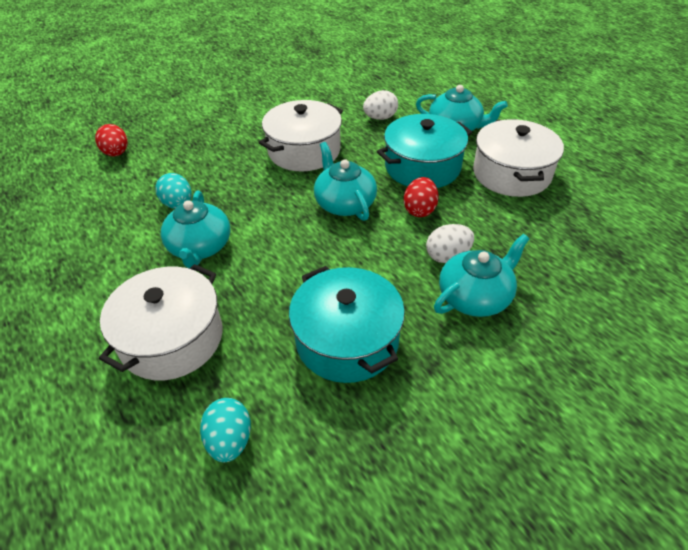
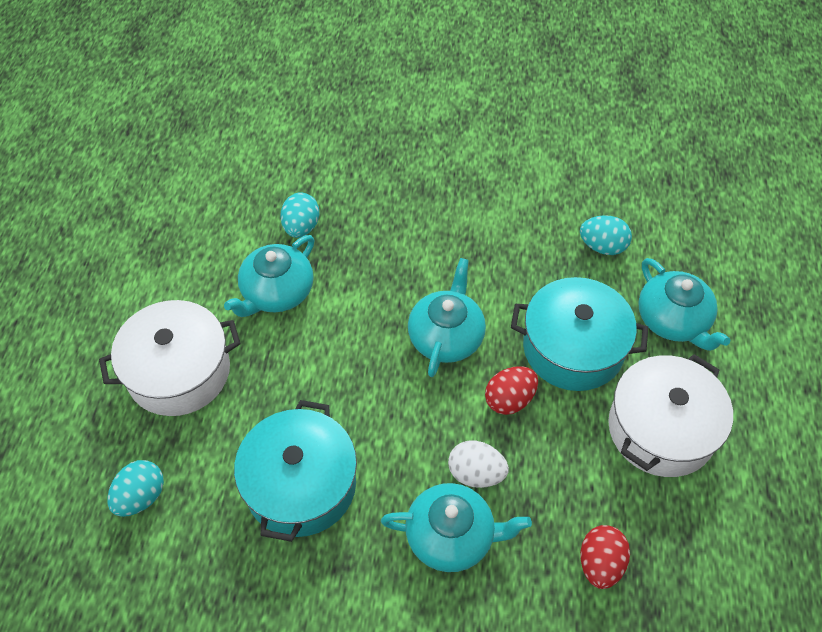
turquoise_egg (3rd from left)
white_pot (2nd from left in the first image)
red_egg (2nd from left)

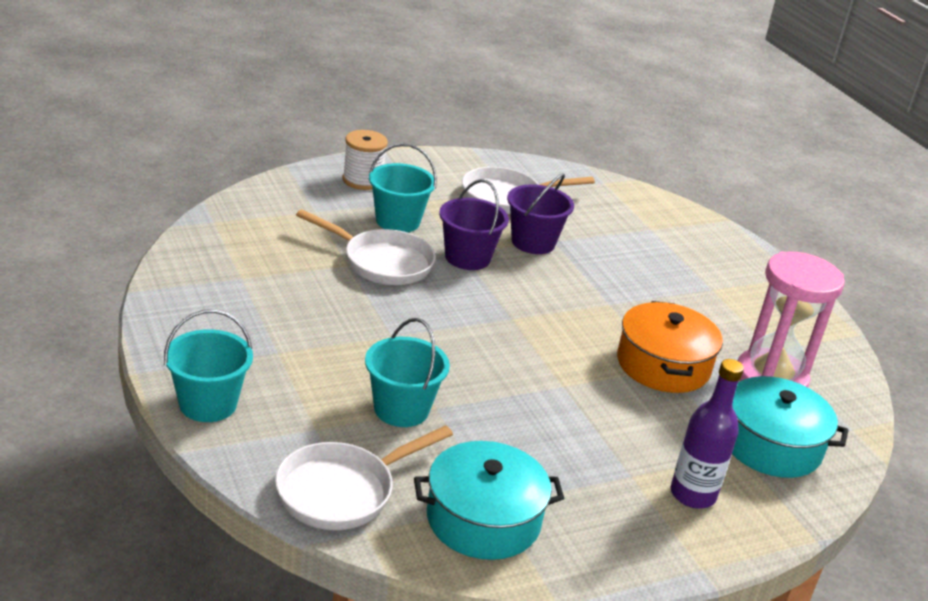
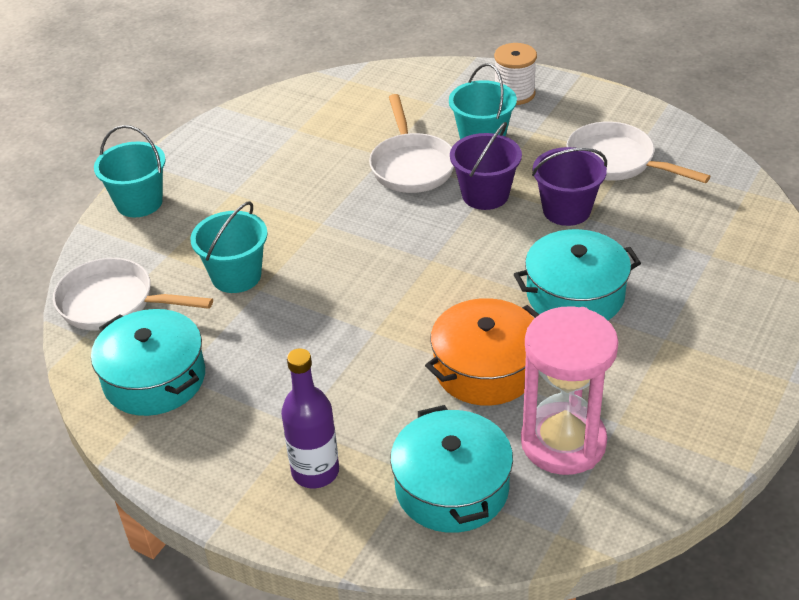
turquoise_pot (3rd from left)

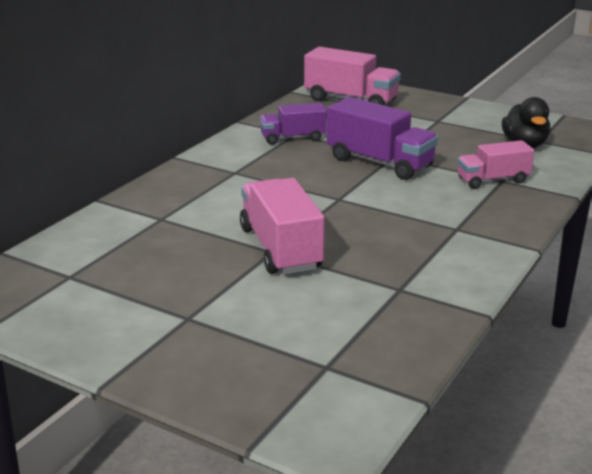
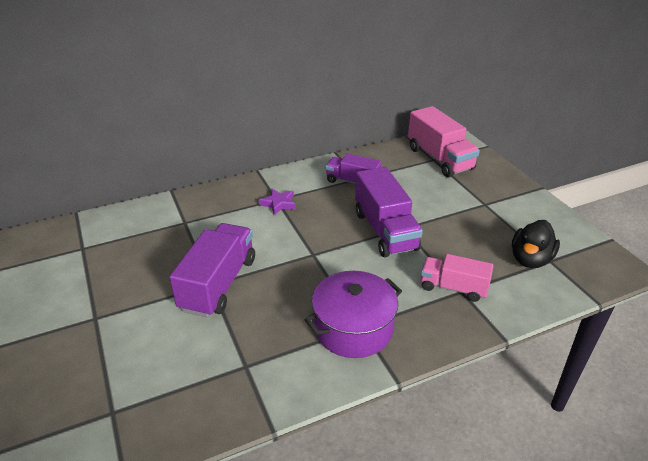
purple_truck (1st from left)
purple_star
purple_pot

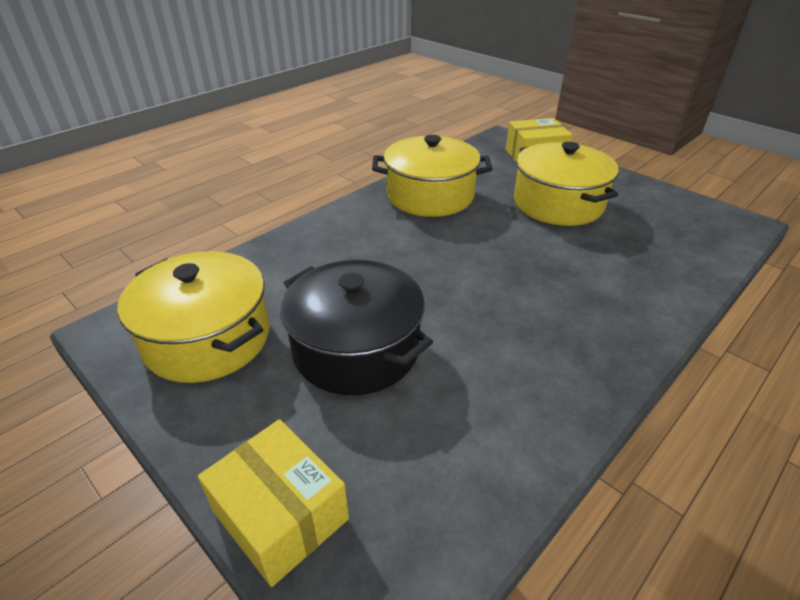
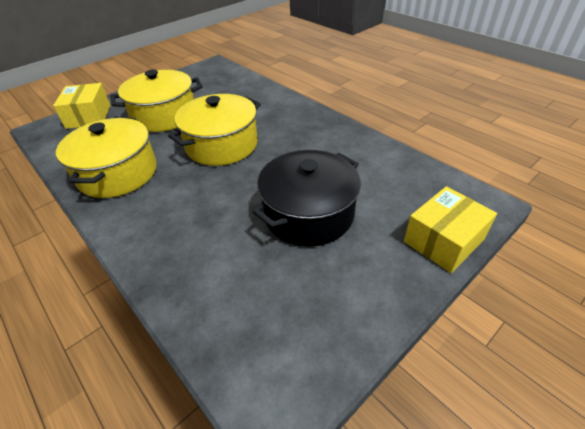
yellow_pot (3rd from left)

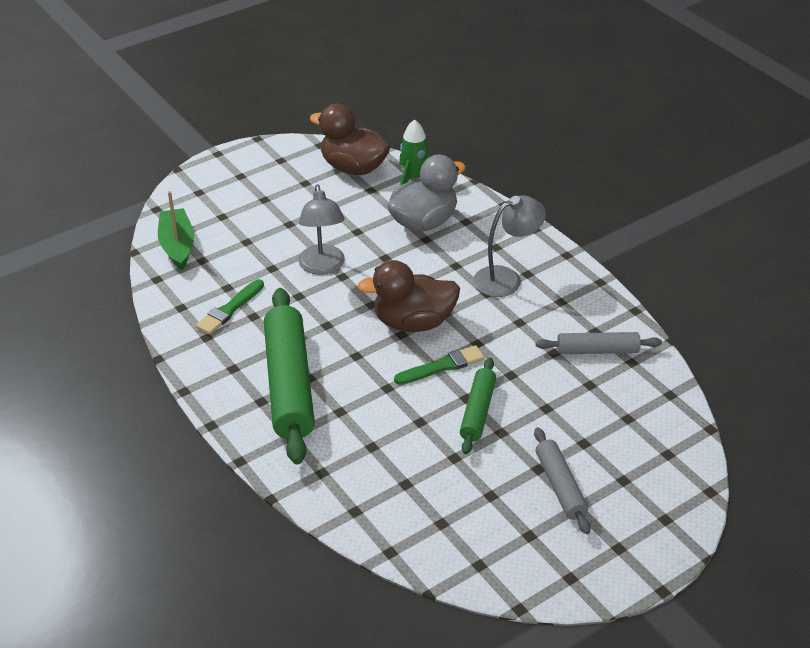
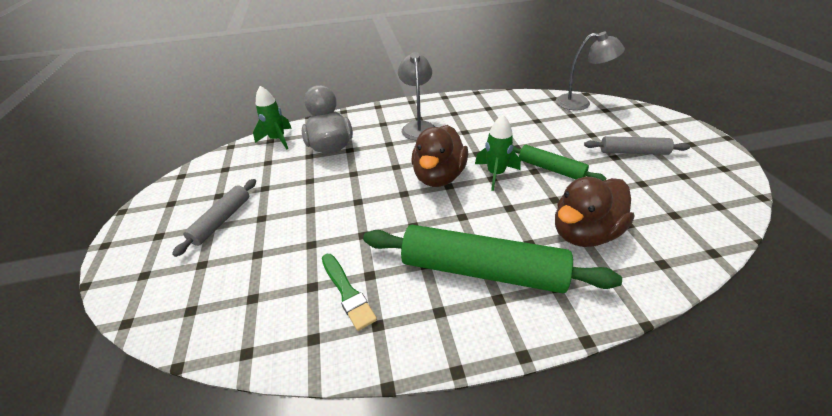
brown_duck (2nd from left)
grey_lamp (2nd from left)
green_boat
grey_rolling_pin (1st from left)
green_rocket (2nd from left)

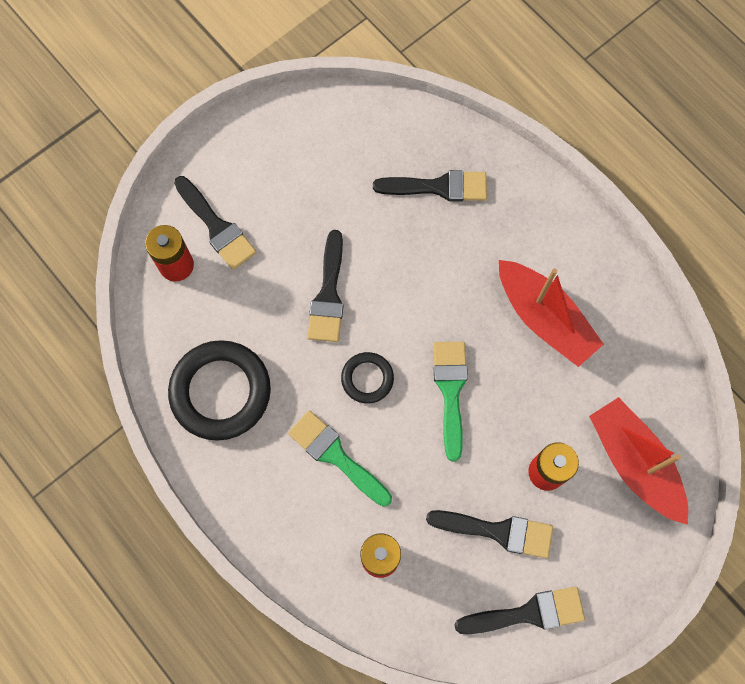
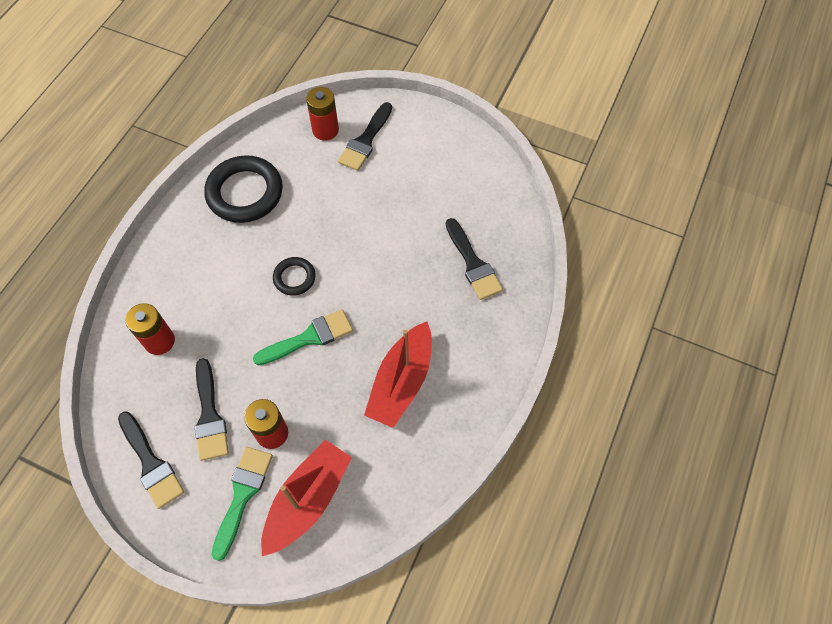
black_brush (2nd from left in the first image)
green_brush (1st from left)

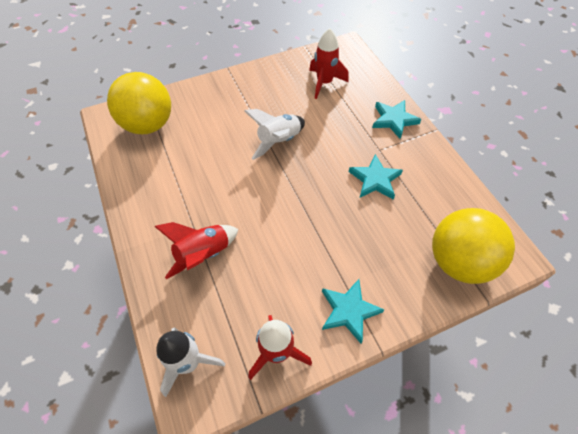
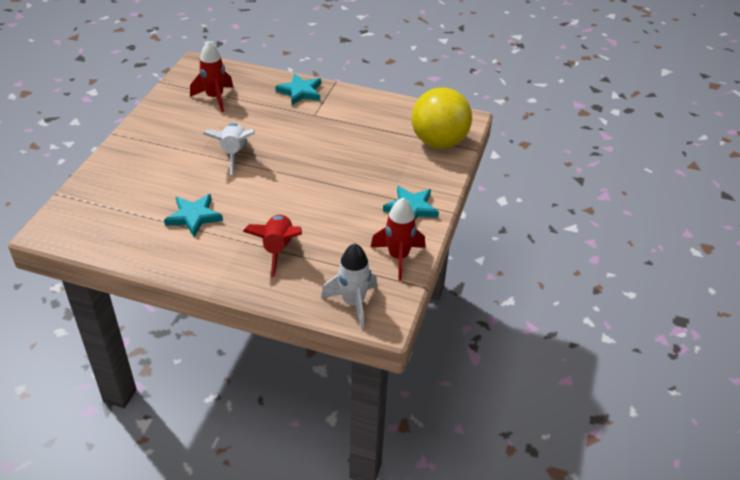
yellow_ball (1st from left in the first image)
turquoise_star (1st from left)

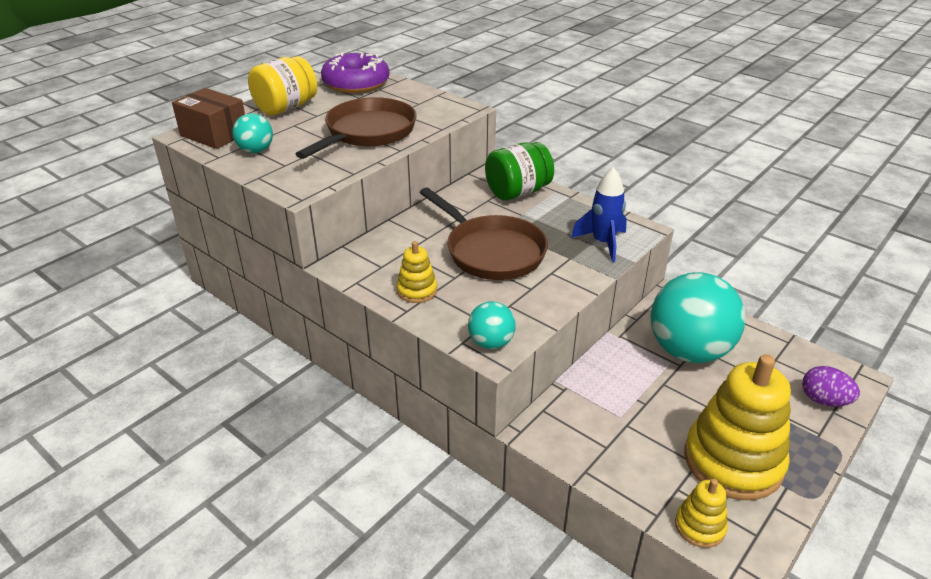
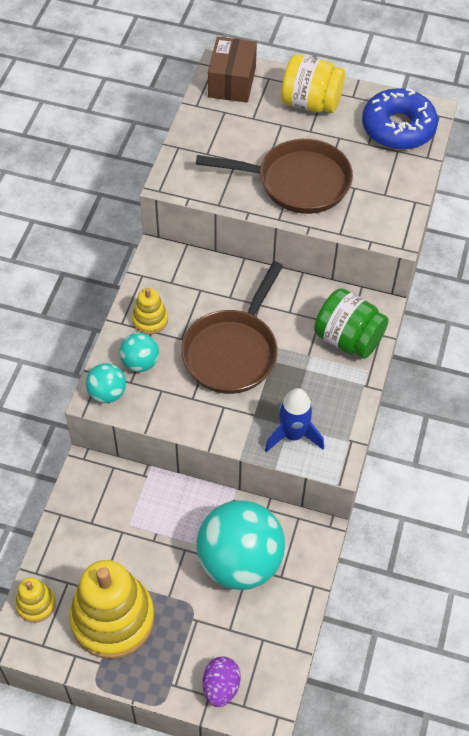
blue_donut
turquoise_ball (2nd from left)

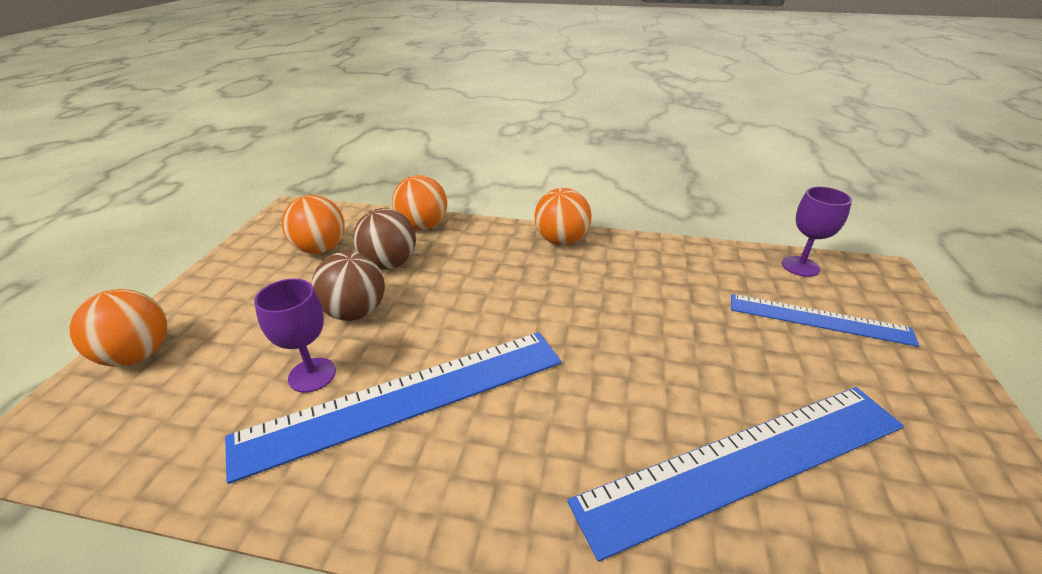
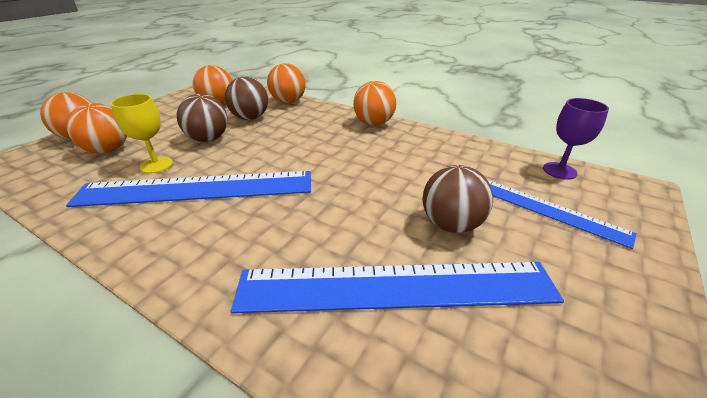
yellow_goblet
orange_ball (2nd from left)
brown_ball (3rd from left)

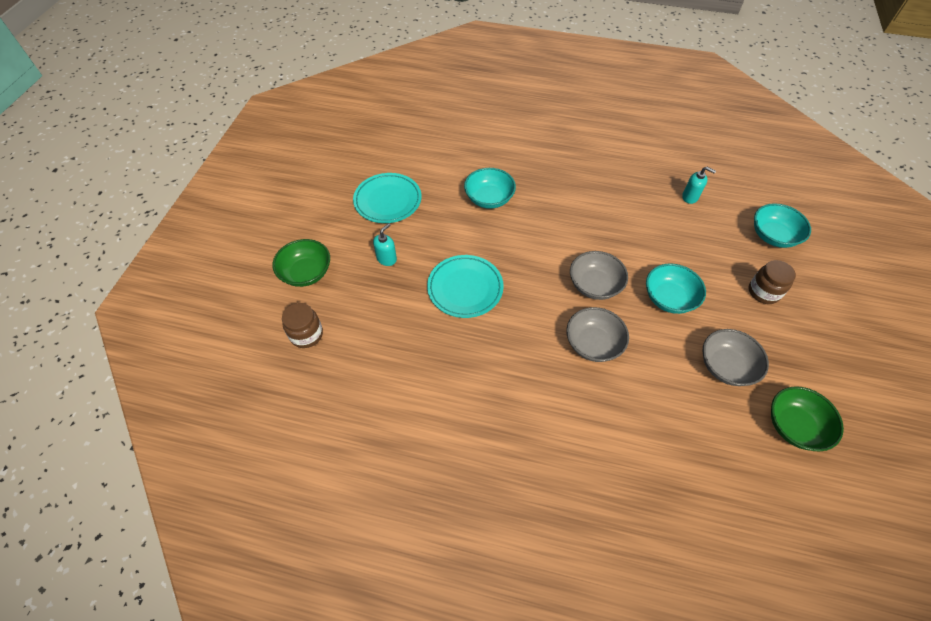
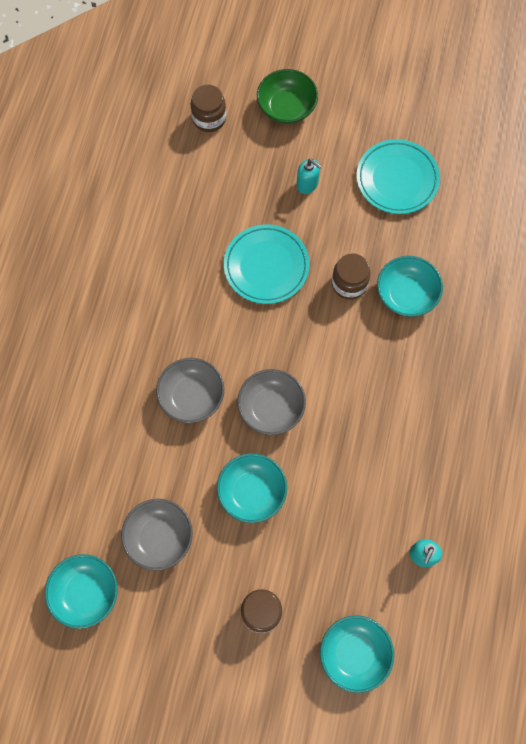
turquoise_bowl (1st from left)
brown_jar (3rd from left)

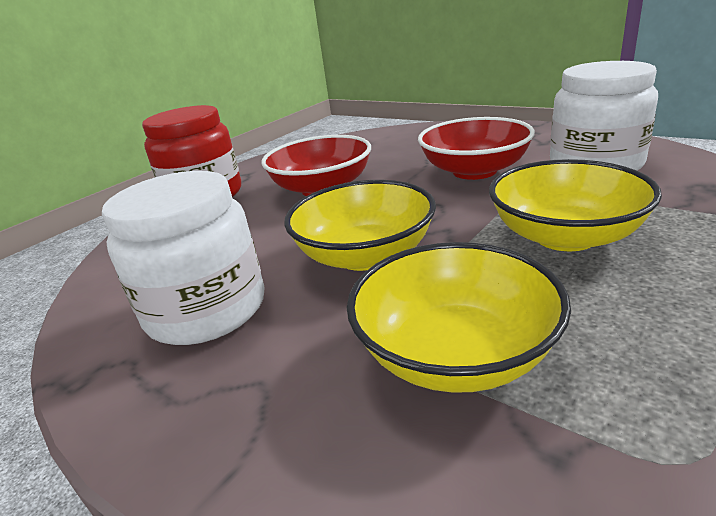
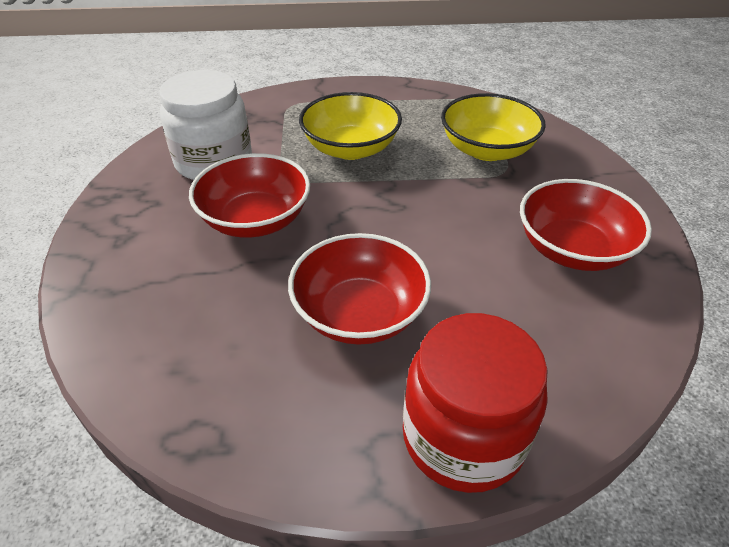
red_bowl (3rd from left)
yellow_bowl (1st from left in the first image)

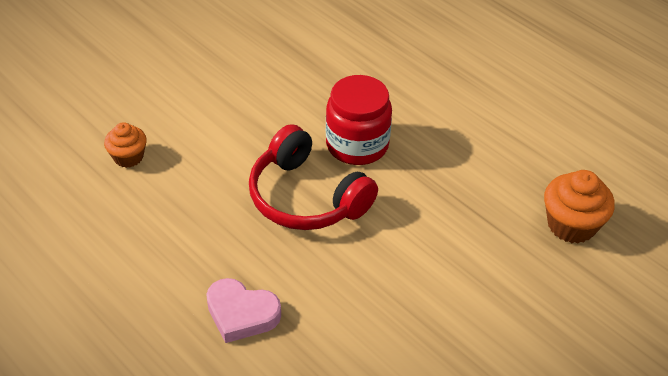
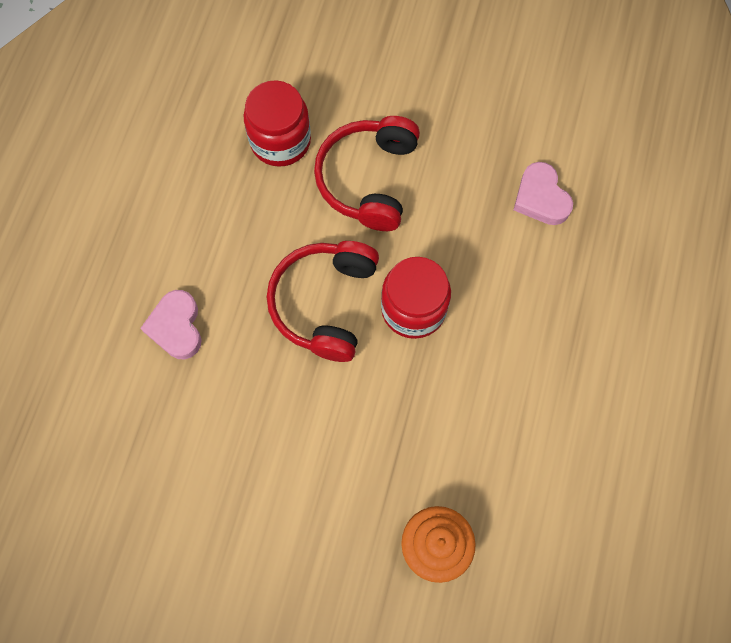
red_jar (1st from left)
red_headphones (2nd from left)
pink_heart (2nd from left)

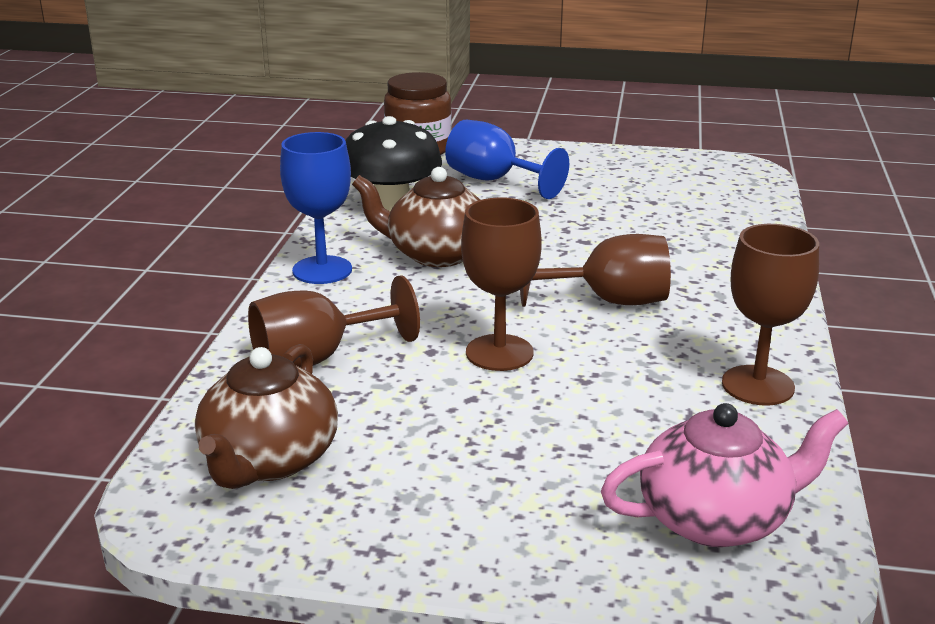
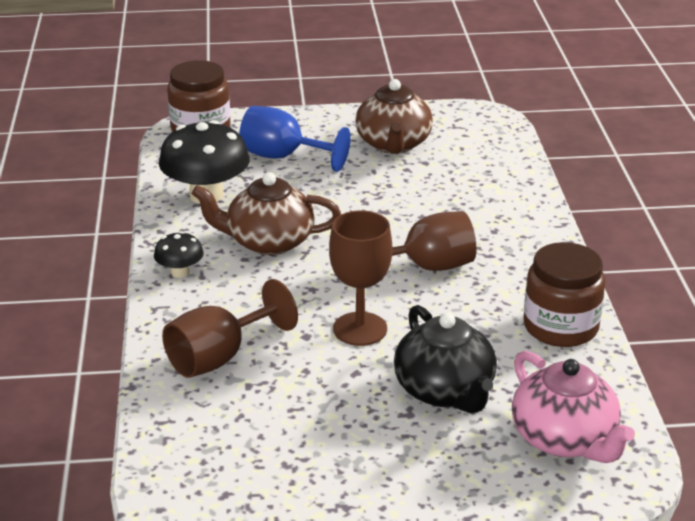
black_mushroom (1st from left)
brown_jar (2nd from left)
brown_teapot (2nd from left)
pink_teapot
black_teapot

